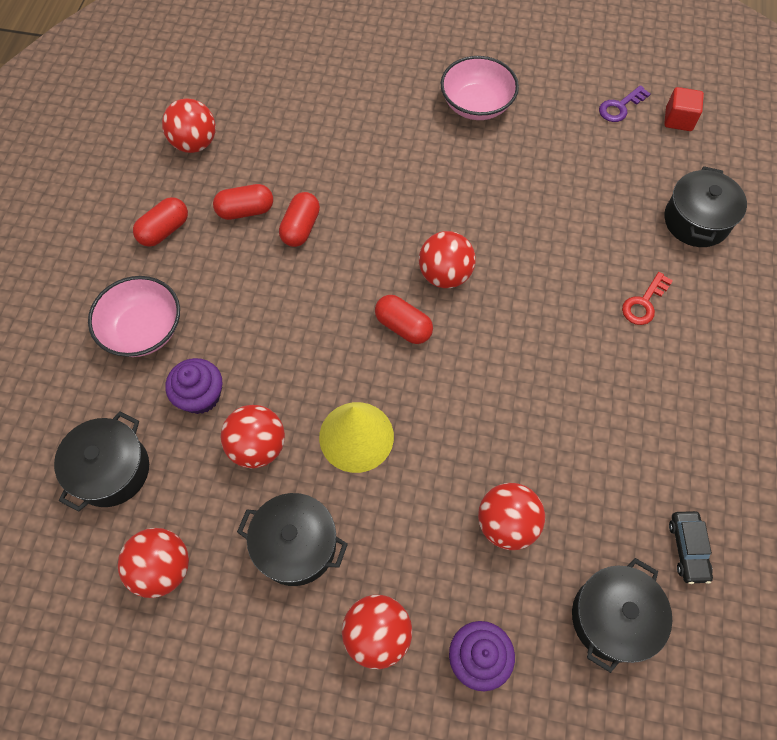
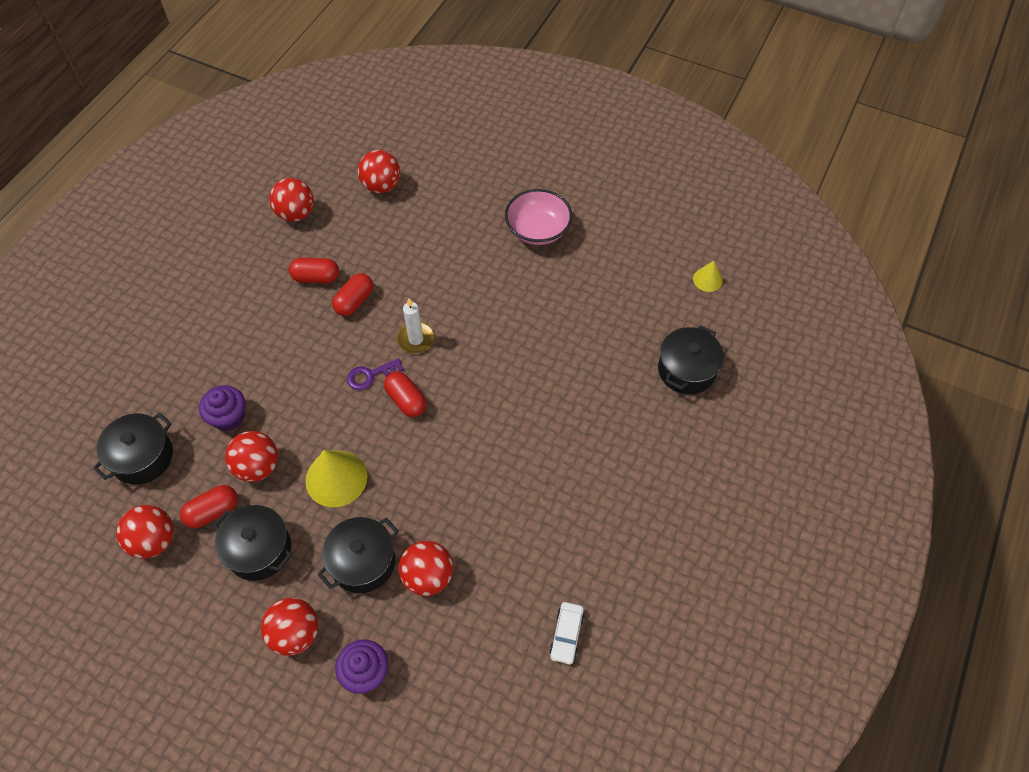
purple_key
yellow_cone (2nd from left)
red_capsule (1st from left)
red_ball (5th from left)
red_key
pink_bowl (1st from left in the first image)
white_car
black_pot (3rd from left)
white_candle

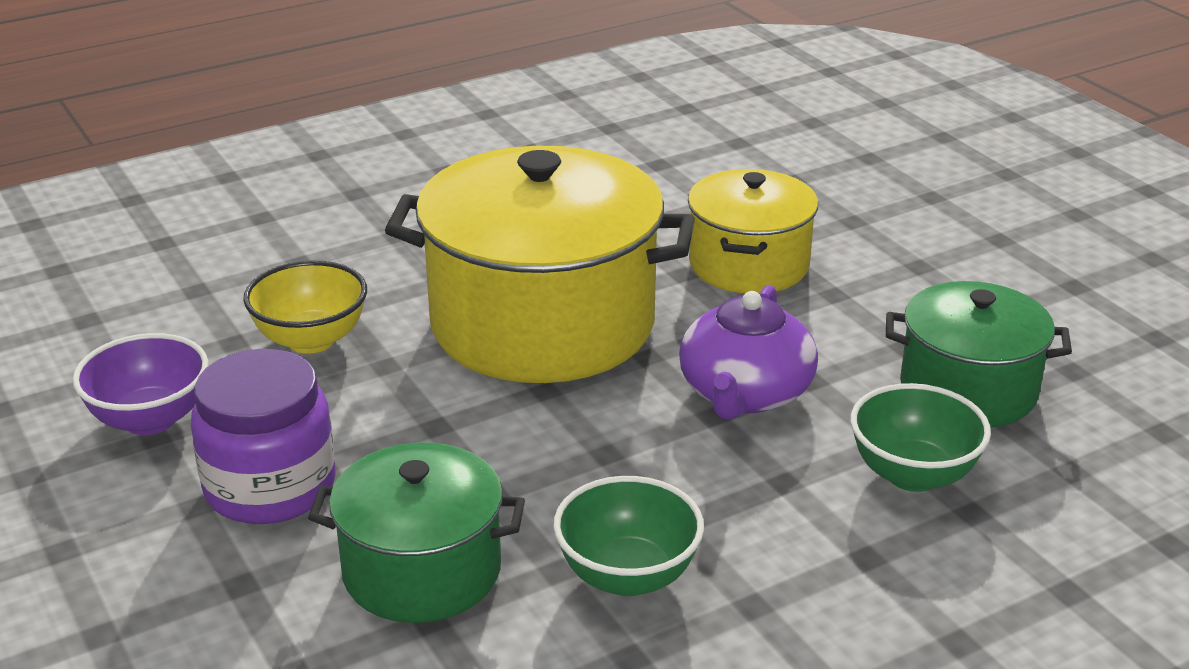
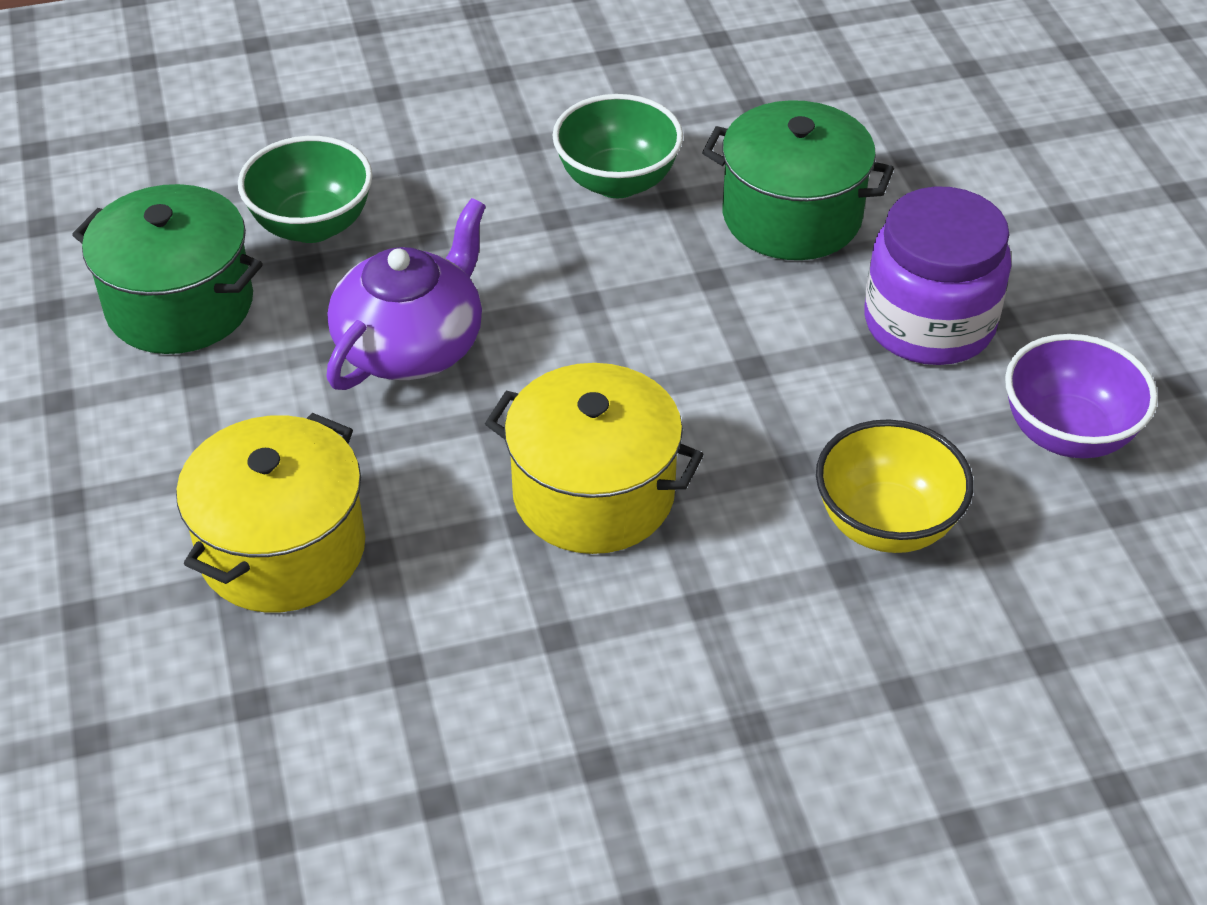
yellow_pot (2nd from left)

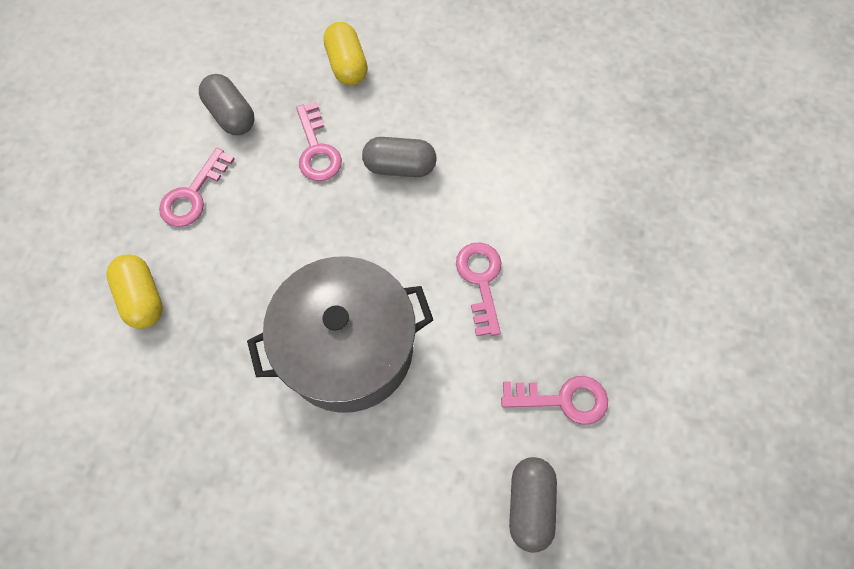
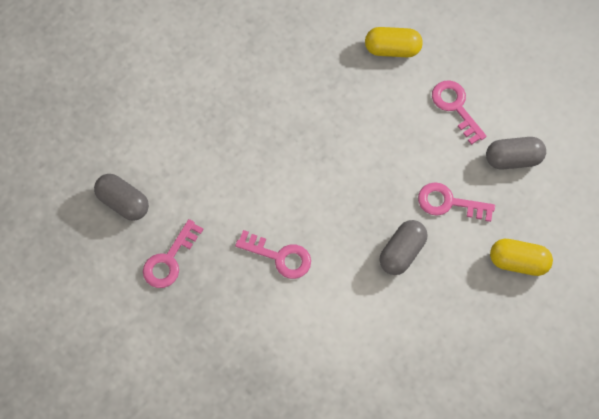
grey_pot

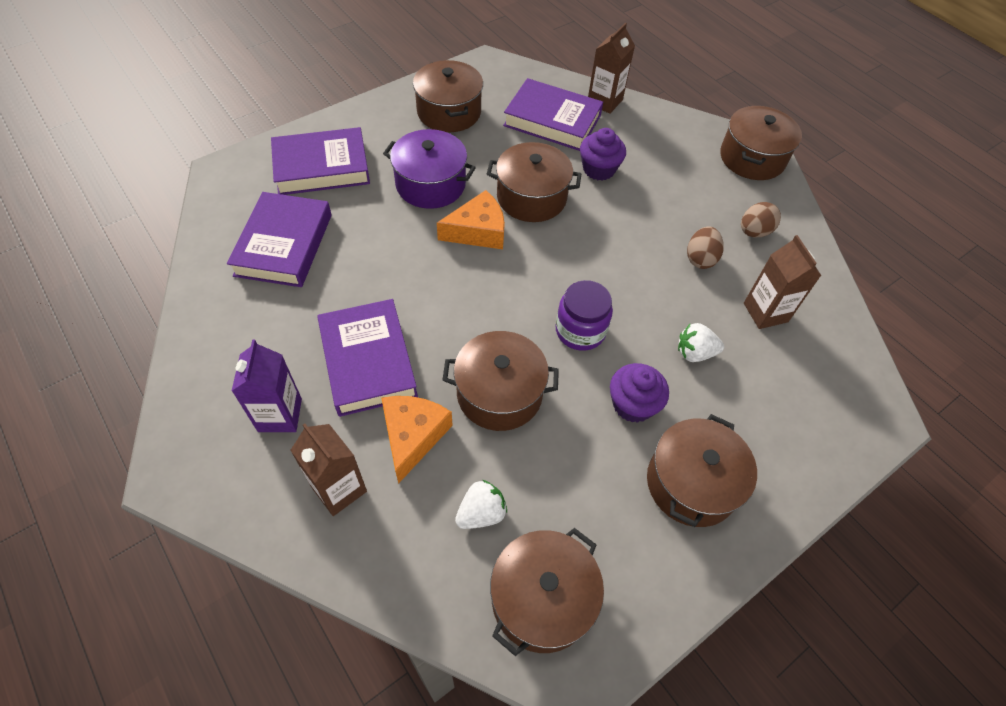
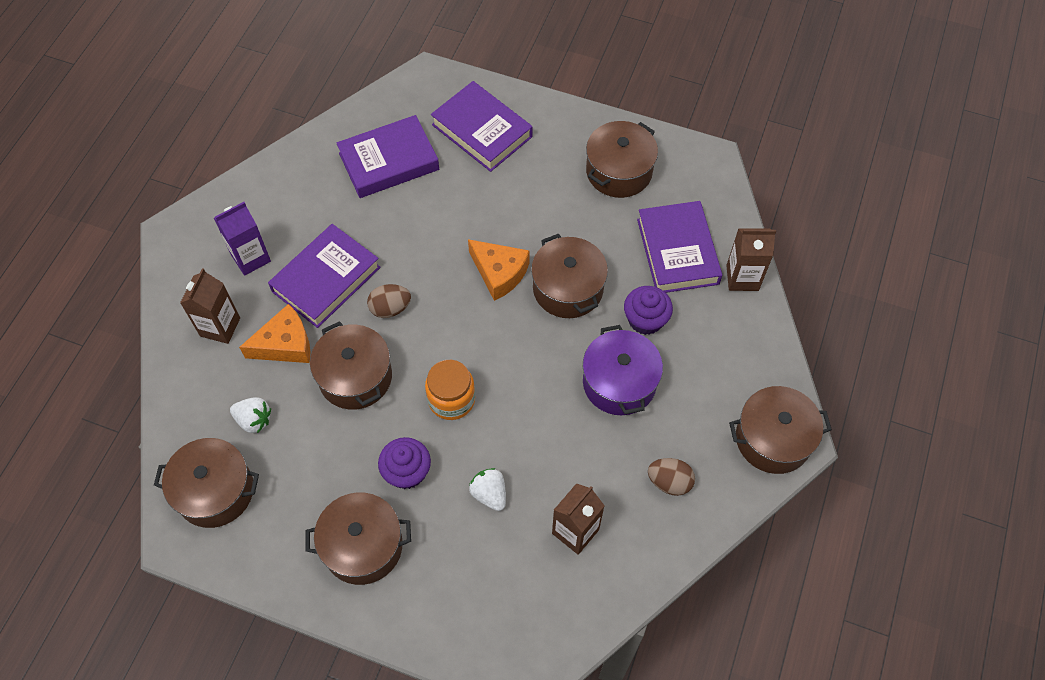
purple_pot
brown_egg (1st from left)
orange_jar

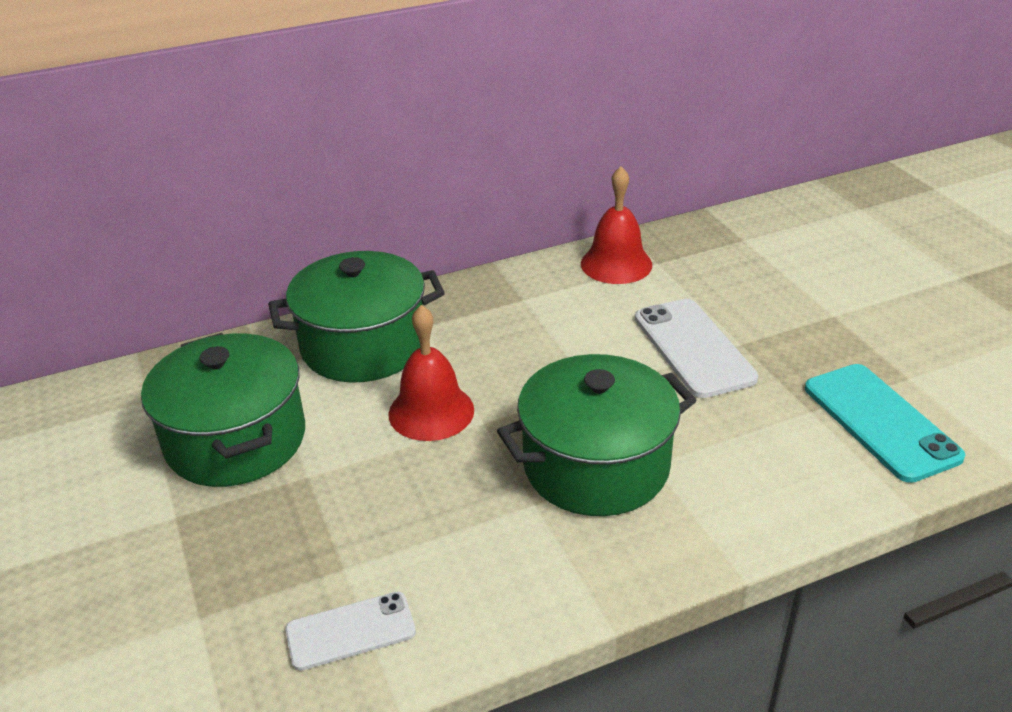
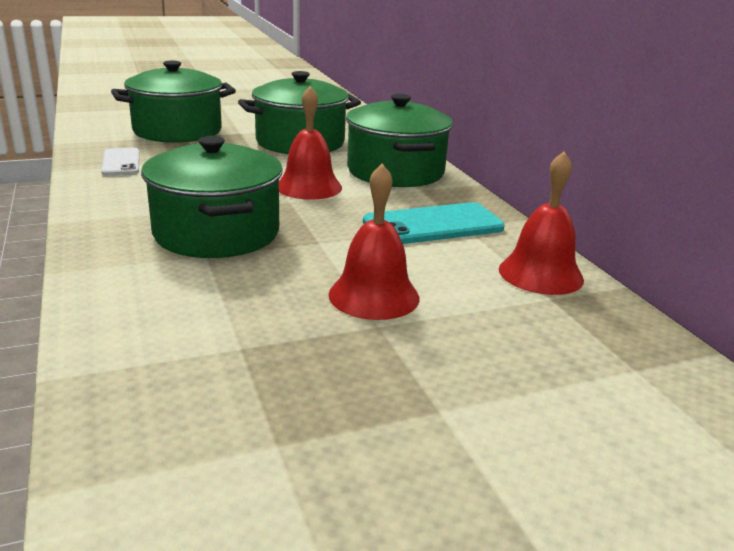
red_bell (2nd from left)
turquoise_phone
green_pot (1st from left)

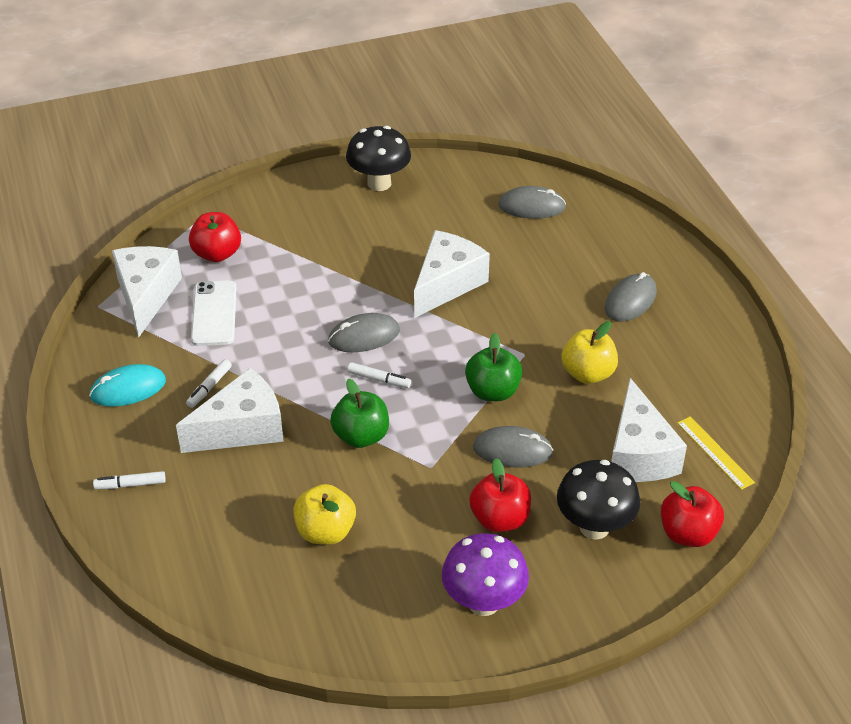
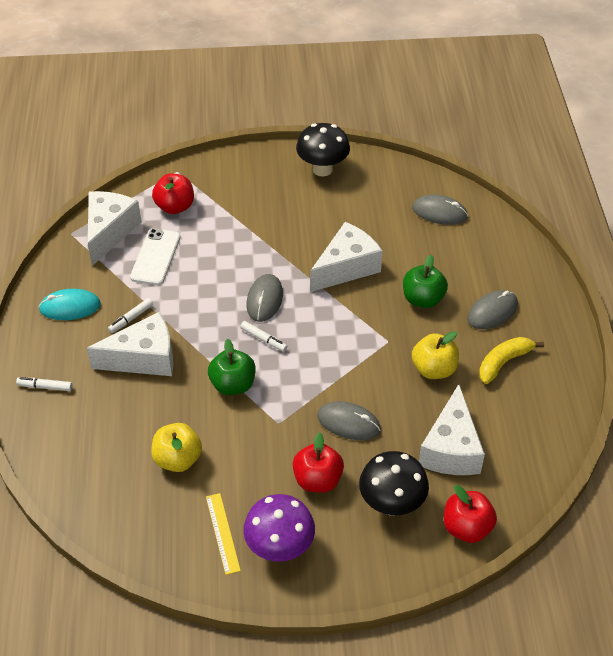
grey_mouse (1st from left)
green_apple (2nd from left)
yellow_ruler
yellow_banana

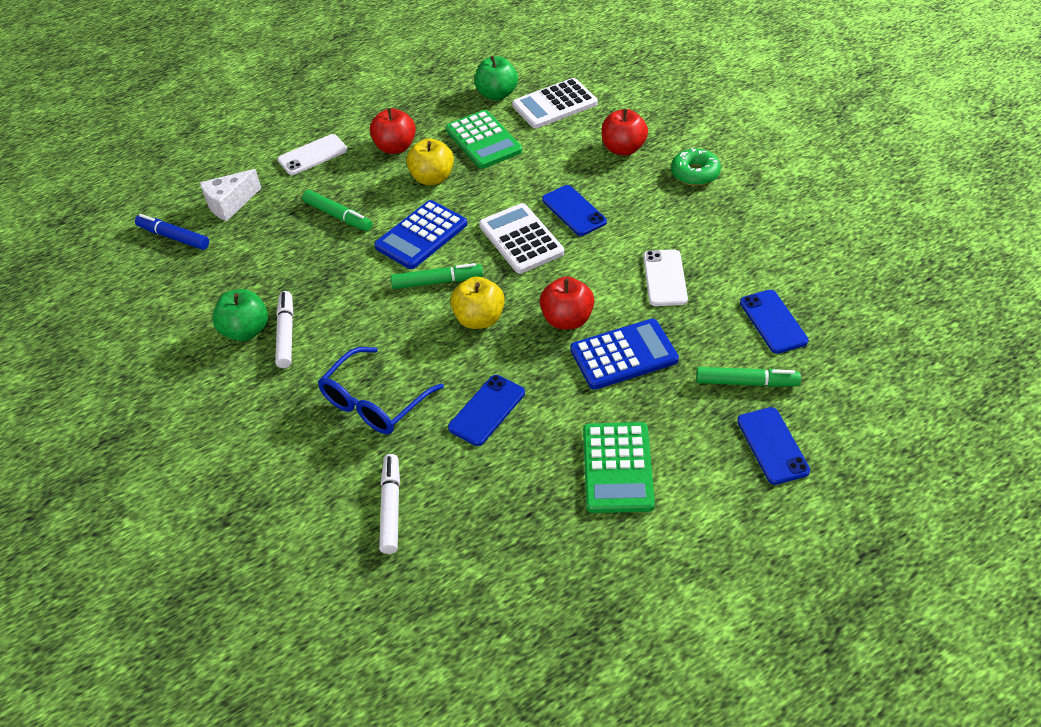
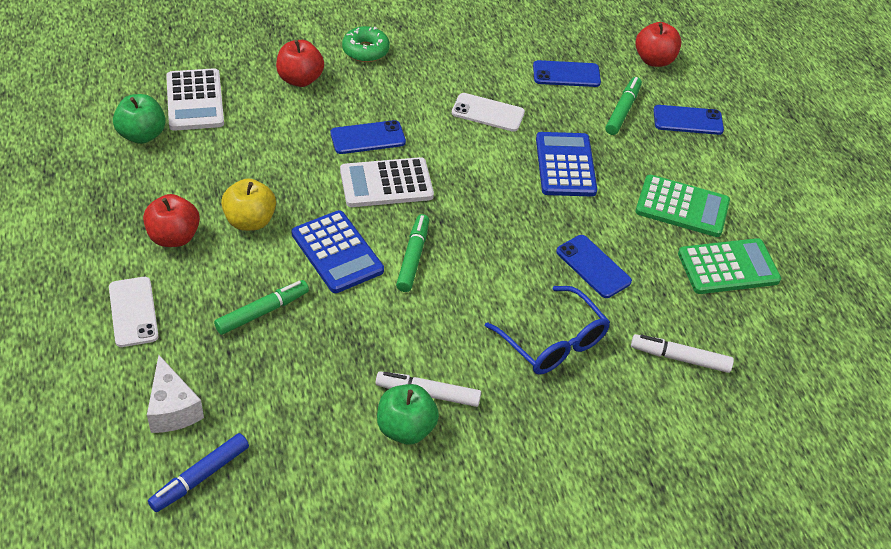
green_calculator (2nd from left)
yellow_apple (2nd from left in the first image)
red_apple (3rd from left)

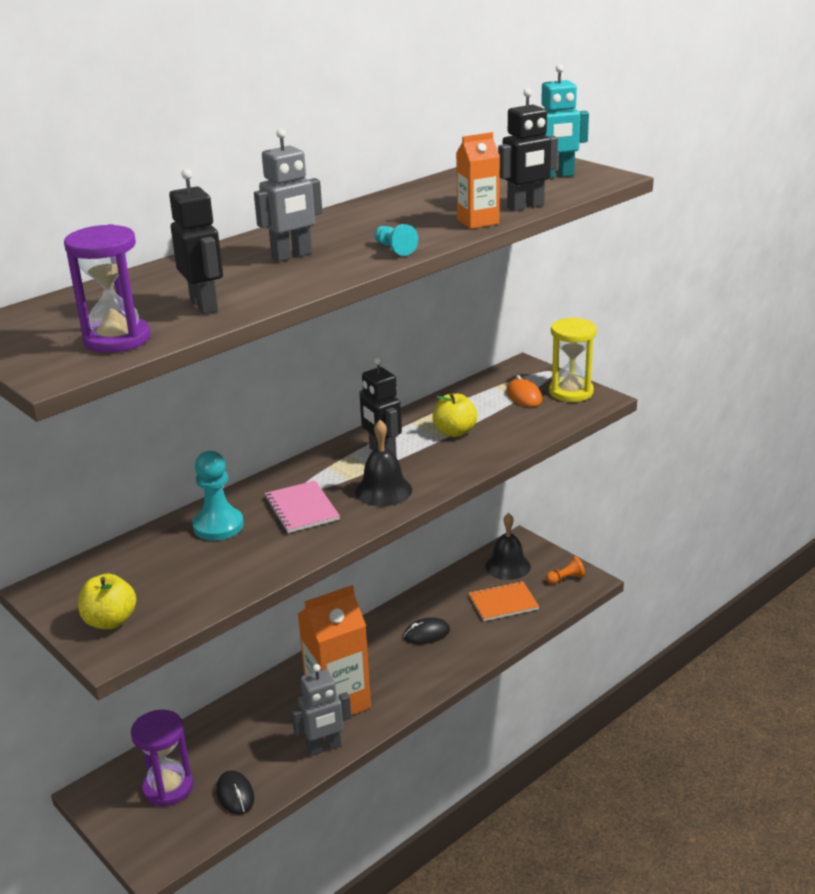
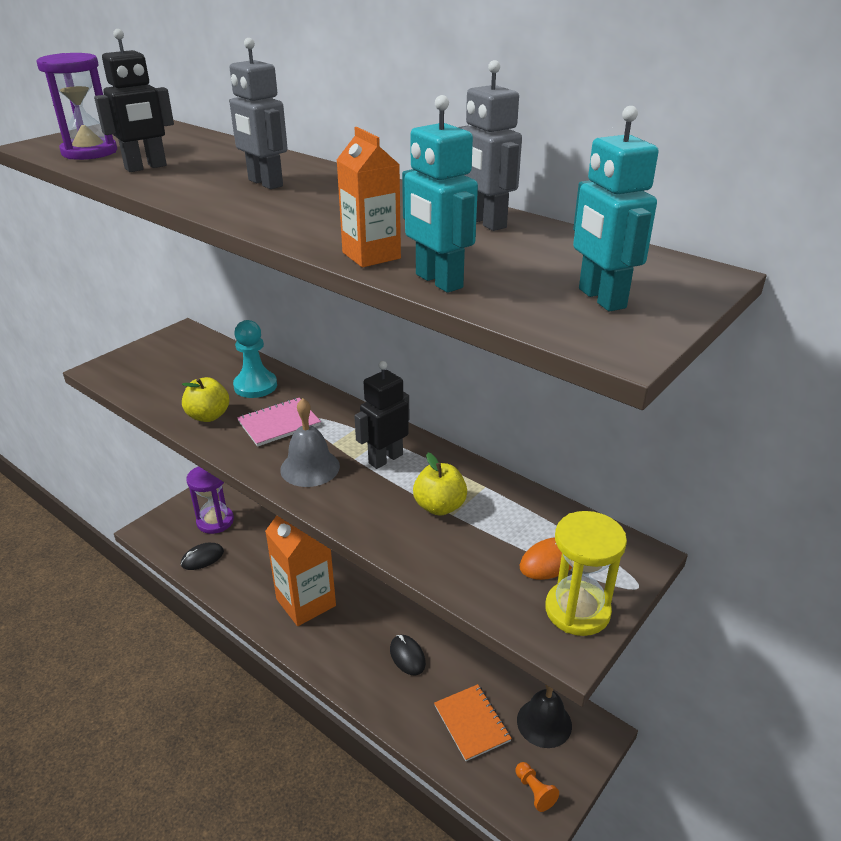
turquoise_robot (1st from left)
turquoise_pawn (2nd from left in the first image)
grey_bell
yellow_apple (1st from left)
grey_robot (2nd from left)

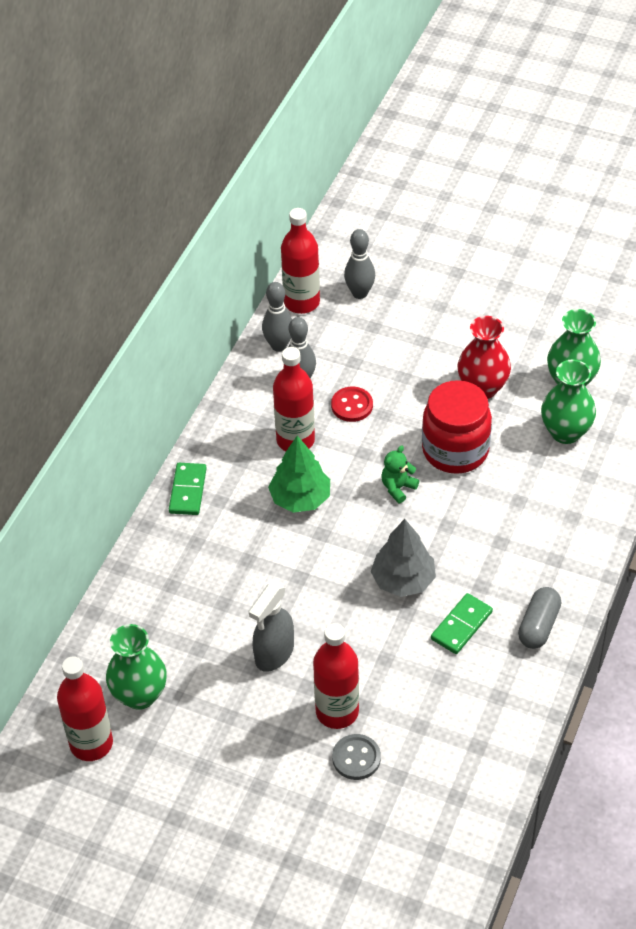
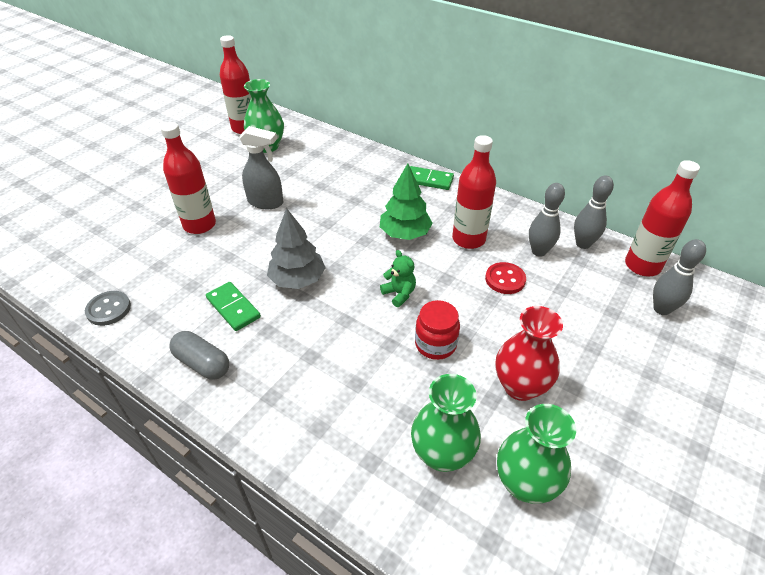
red_jar
grey_spray_bottle
grey_button

